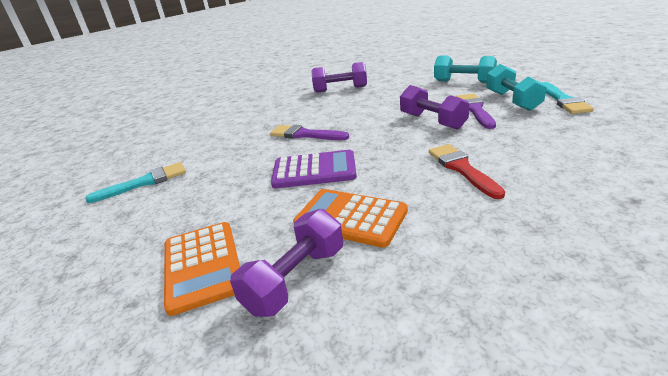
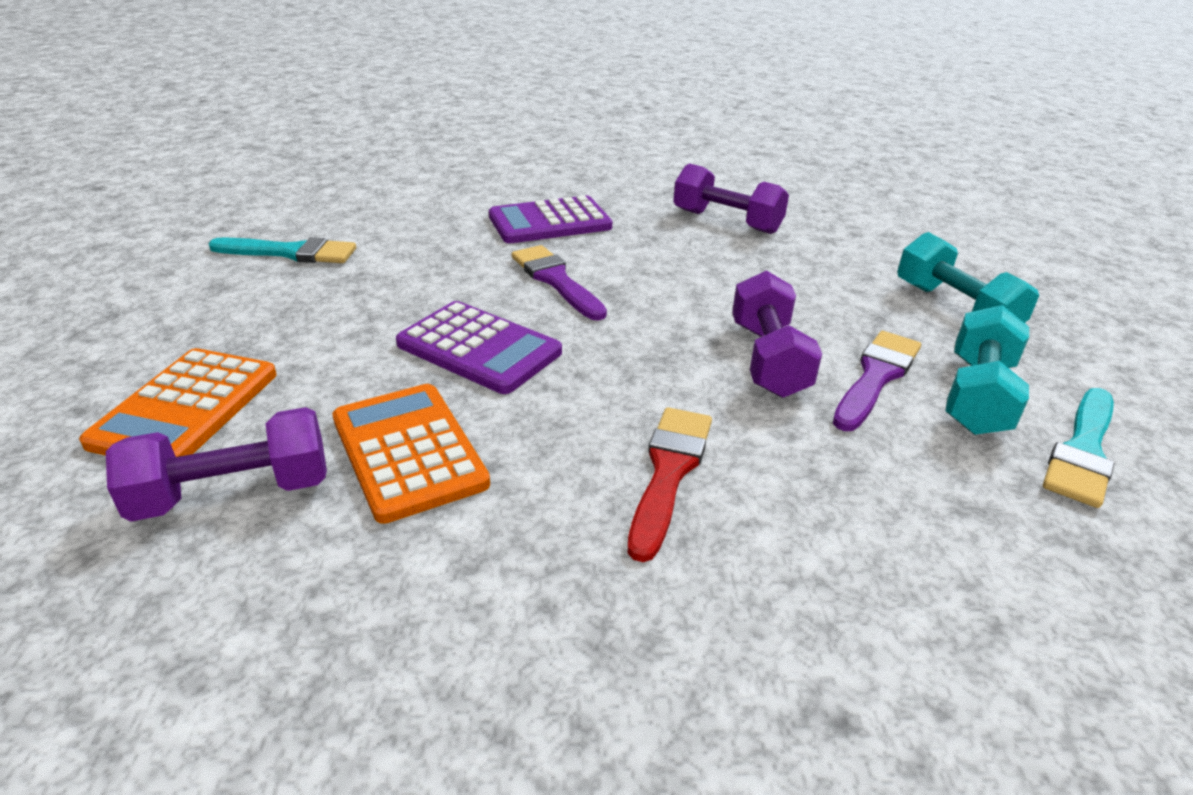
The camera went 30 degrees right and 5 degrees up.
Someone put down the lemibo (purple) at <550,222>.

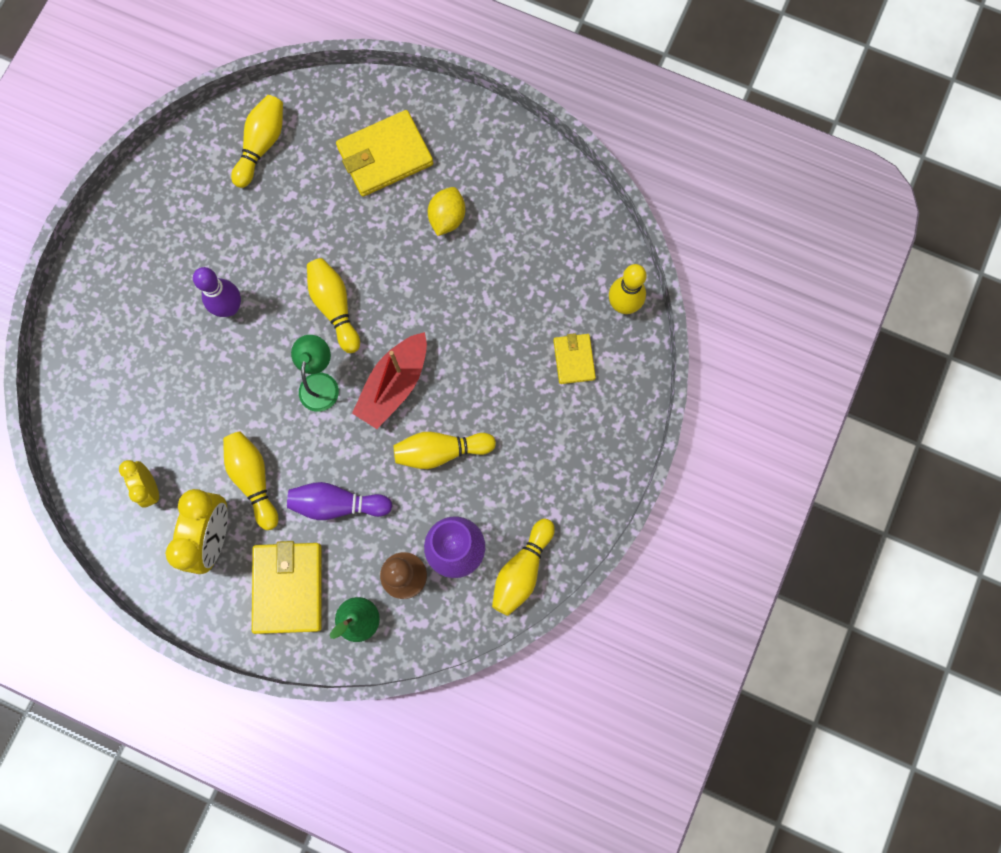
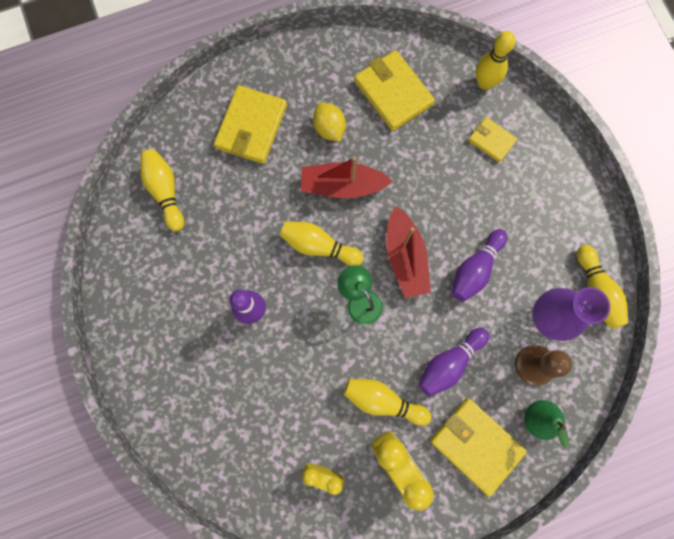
The camera went 45 degrees left and 0 degrees up.
Someone repainted the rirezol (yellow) at <441,451>, which became the rirezol (purple) at <475,269>.
Someone put down the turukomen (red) at <342,185>.
Someone put down the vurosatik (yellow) at <393,93>.

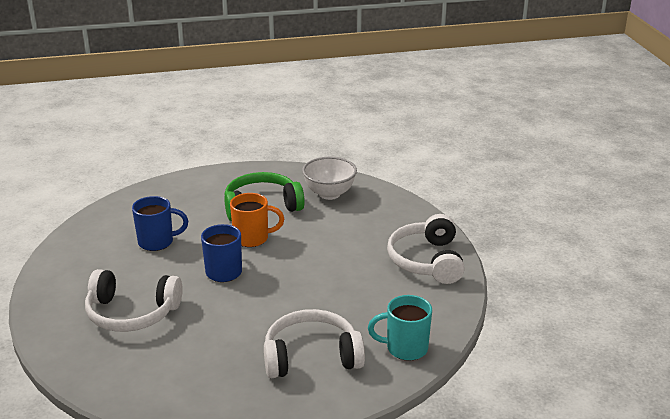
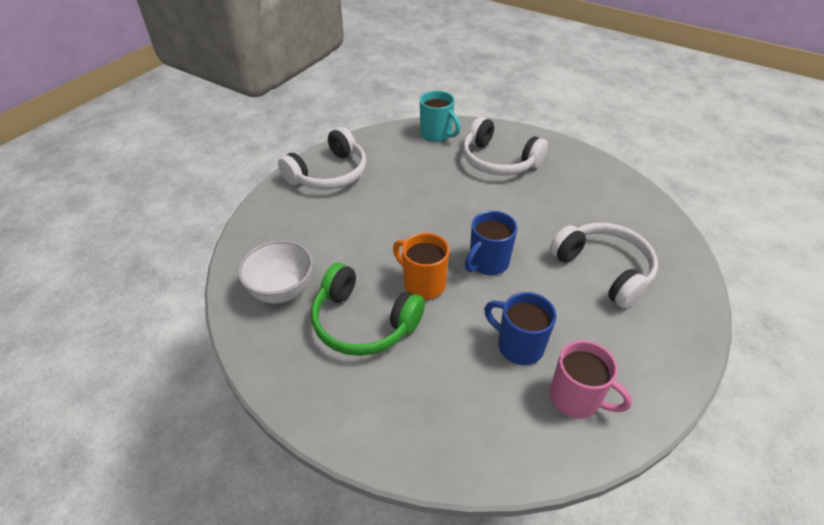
The camera went 135 degrees left and 15 degrees up.
Someone put down the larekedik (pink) at <576,398>.

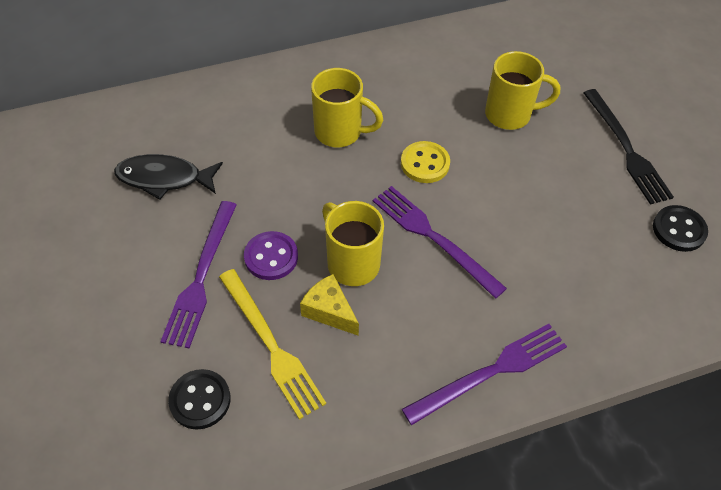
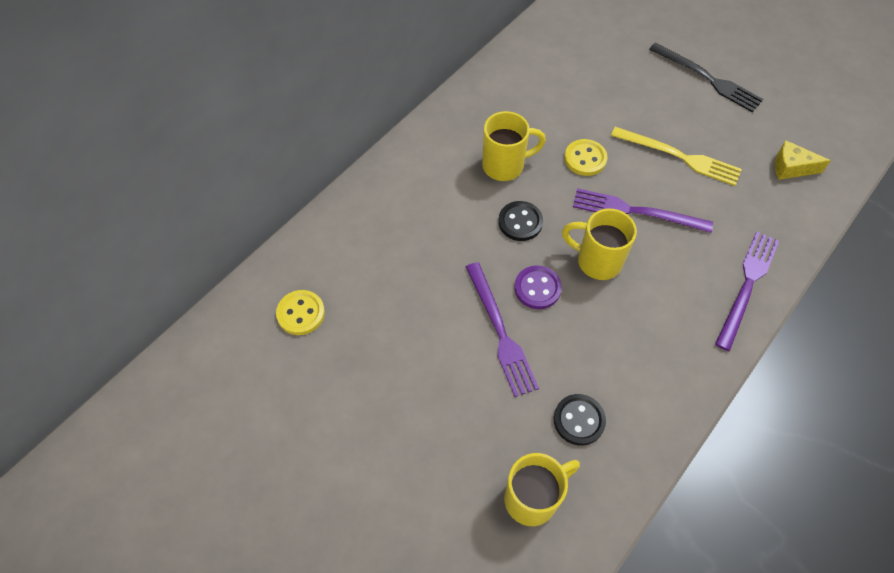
The camera went 30 degrees left and 5 degrees up.
Someone took away the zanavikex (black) at <164,178>.
Someone carried the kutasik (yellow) from <271,345> to <679,157>.
Someone carried the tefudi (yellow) from <329,311> to <791,168>.
Someone carried the larekedik (yellow) from <509,115> to <532,498>.
Someone carried the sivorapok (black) from <679,230> to <520,222>.
Someone put down the sivorapok (yellow) at <301,313>.

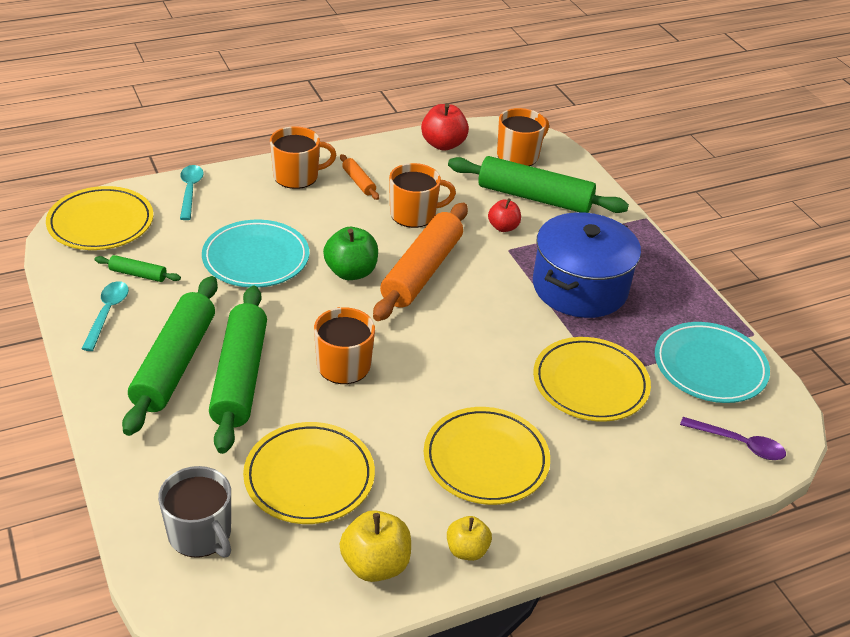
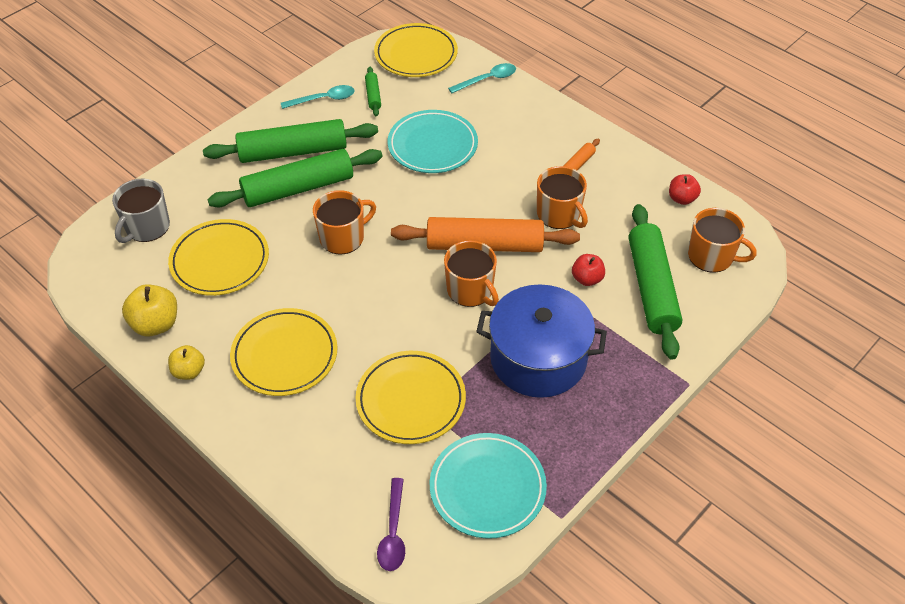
The camera went 70 degrees right and 10 degrees up.
Someone carried the larekedik (orange) from <297,176> to <470,290>.
Someone took away the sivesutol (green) at <351,272>.
Someone scaled the sivesutol (red) at <443,144> by 0.65.

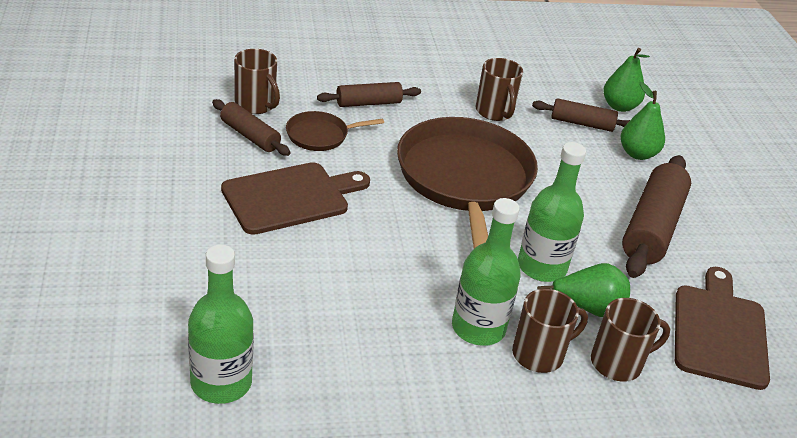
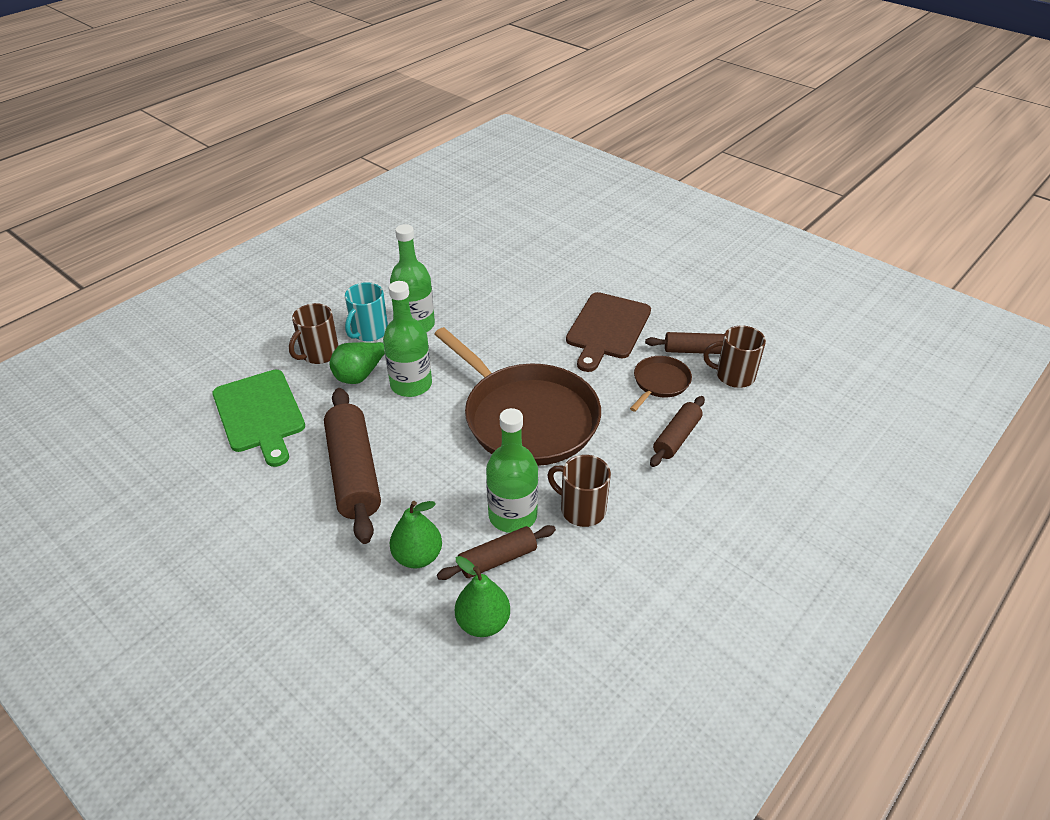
The camera went 145 degrees right and 5 degrees up.
Someone carried the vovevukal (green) from <221,383> to <512,515>.
Someone repainted the larekedik (brown) at <539,354>, which became the larekedik (turquoise) at <369,332>.
Someone repainted the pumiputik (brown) at <719,331>, which became the pumiputik (green) at <259,414>.

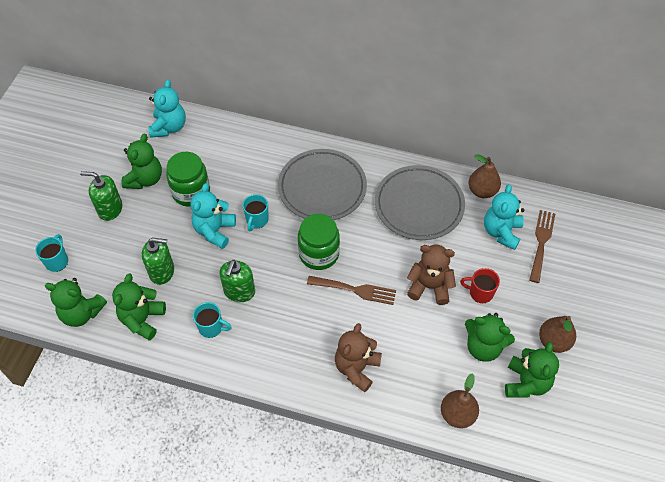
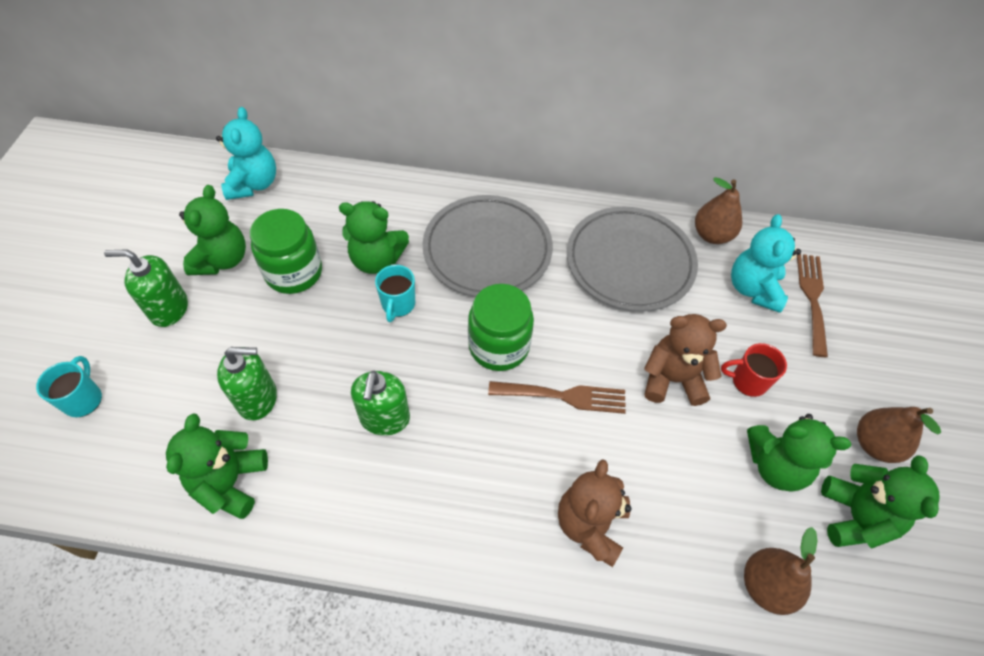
The camera went 10 degrees left and 0 degrees up.
Someone carried the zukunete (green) from <82,313> to <377,260>.
Someone took away the zukunete (turquoise) at <214,231>.
Someone took away the larekedik (turquoise) at <211,327>.

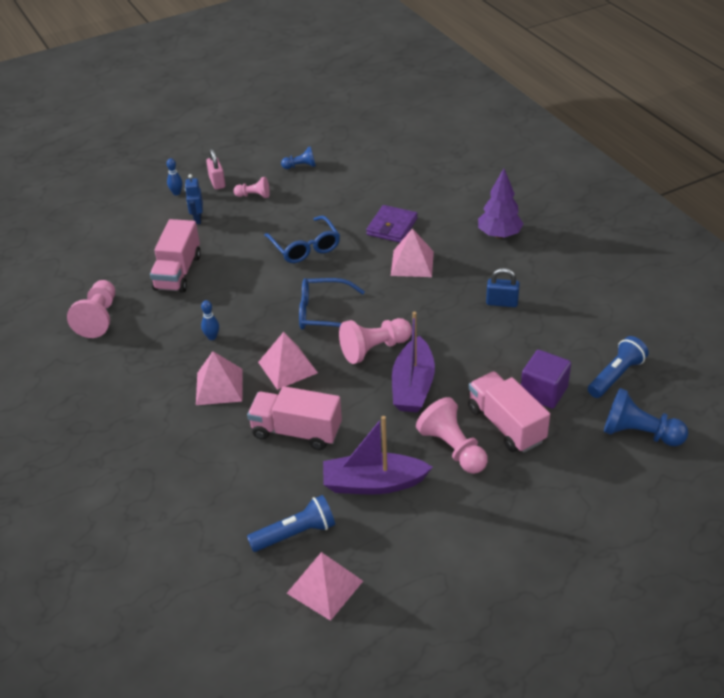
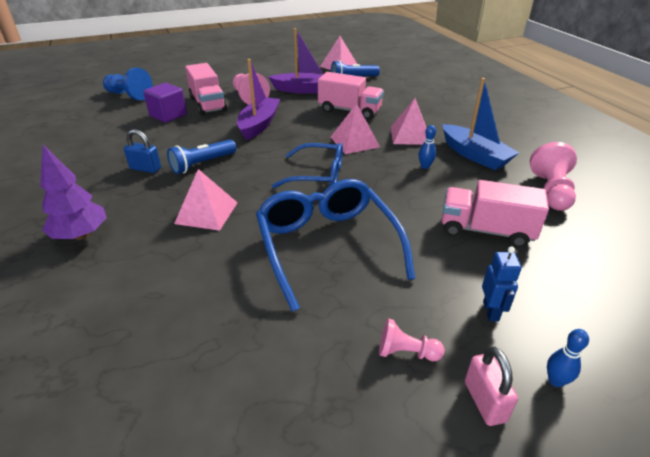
The camera went 175 degrees left and 5 degrees down.
Someone rotated the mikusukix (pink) at <178,272> by 90 degrees counterclockwise.
Someone scaled the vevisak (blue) at <305,247> by 1.54.
Someone took away the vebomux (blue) at <300,166>.
Someone took away the vebomux (pink) at <374,349>.
Someone took away the vurosatik (purple) at <392,227>.
Someone carried the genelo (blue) from <615,376> to <202,164>.
Someone put down the turukomen (blue) at <474,155>.

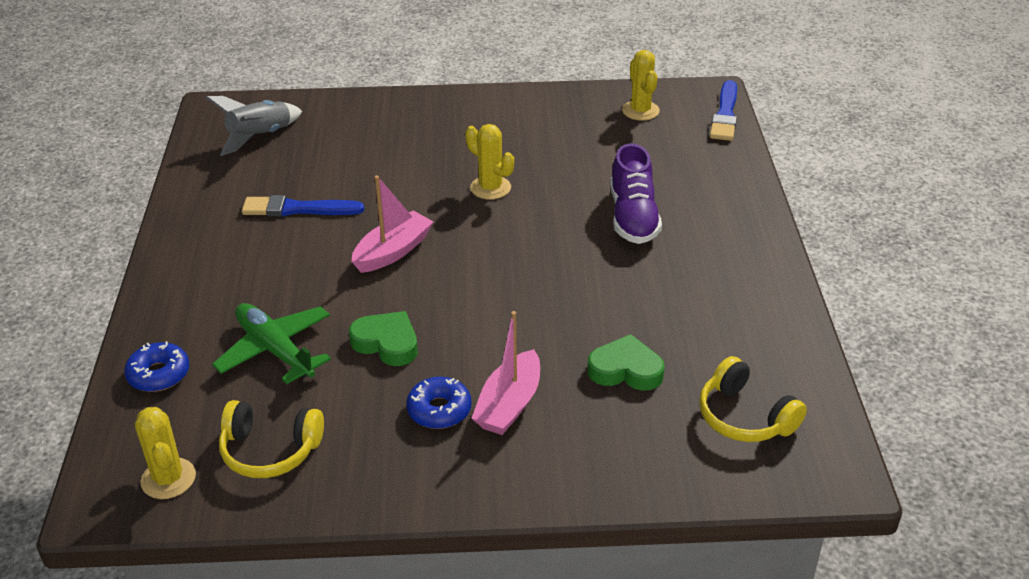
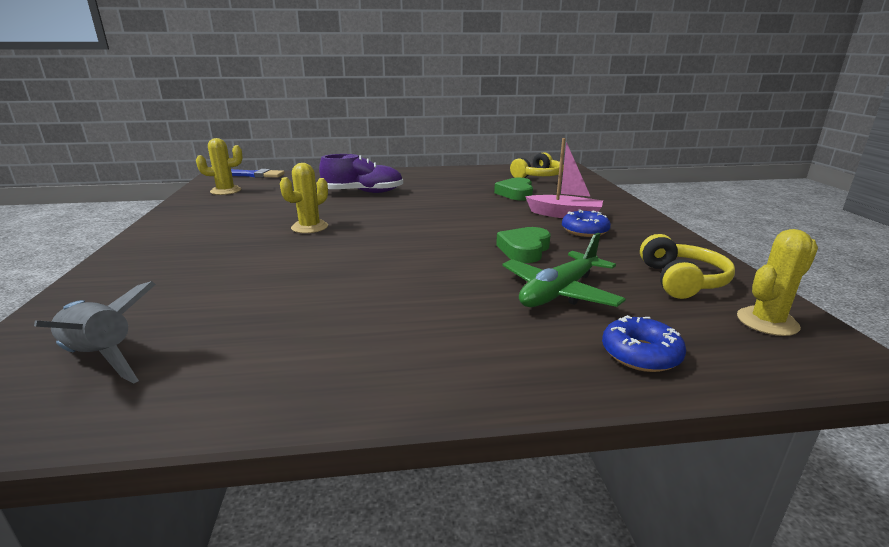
The camera went 95 degrees left and 15 degrees down.
Someone took away the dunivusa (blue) at <298,209>.
Someone took away the turukomen (pink) at <393,252>.

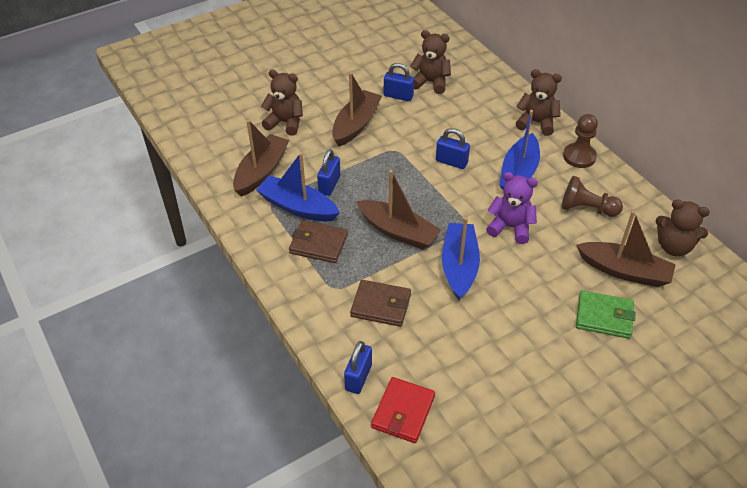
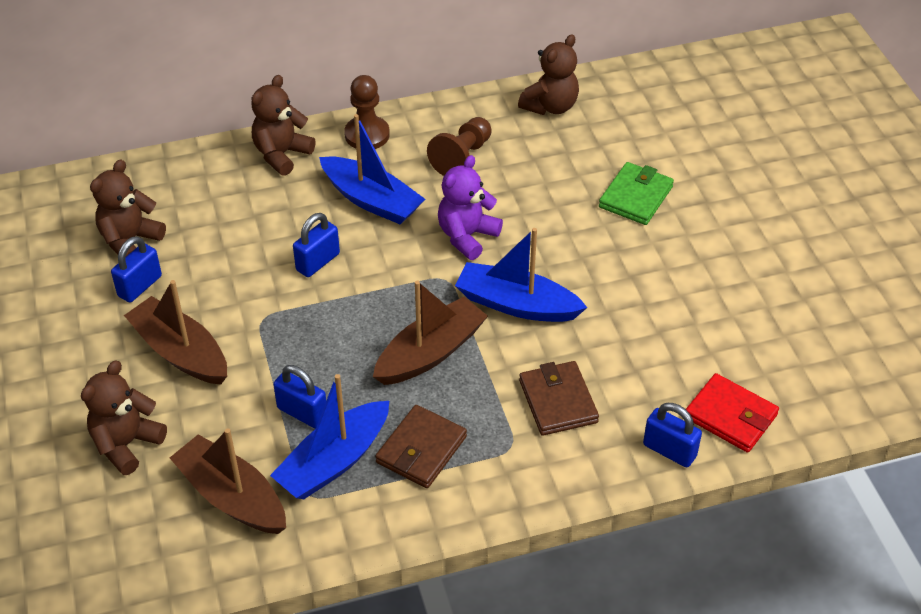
The camera went 75 degrees left and 0 degrees up.
Someone rotated the vurosatik (brown) at <381,305> by 45 degrees counterclockwise.
Someone took away the turukomen (brown) at <624,271>.

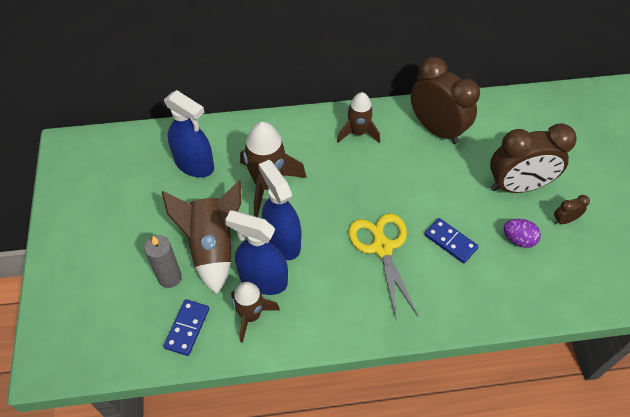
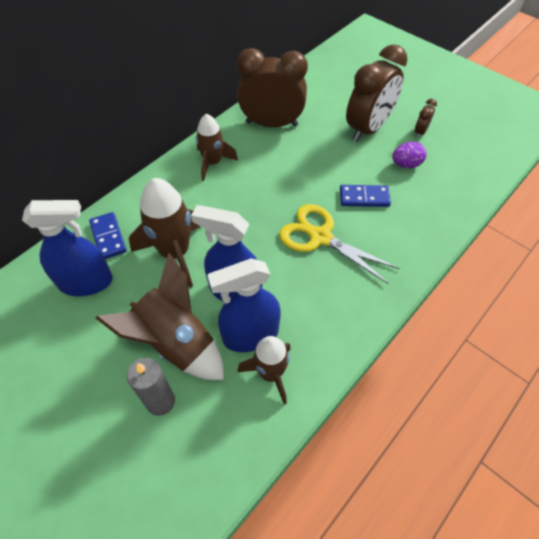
The camera went 40 degrees left and 0 degrees up.
Someone carried the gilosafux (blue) from <187,328> to <108,237>.

